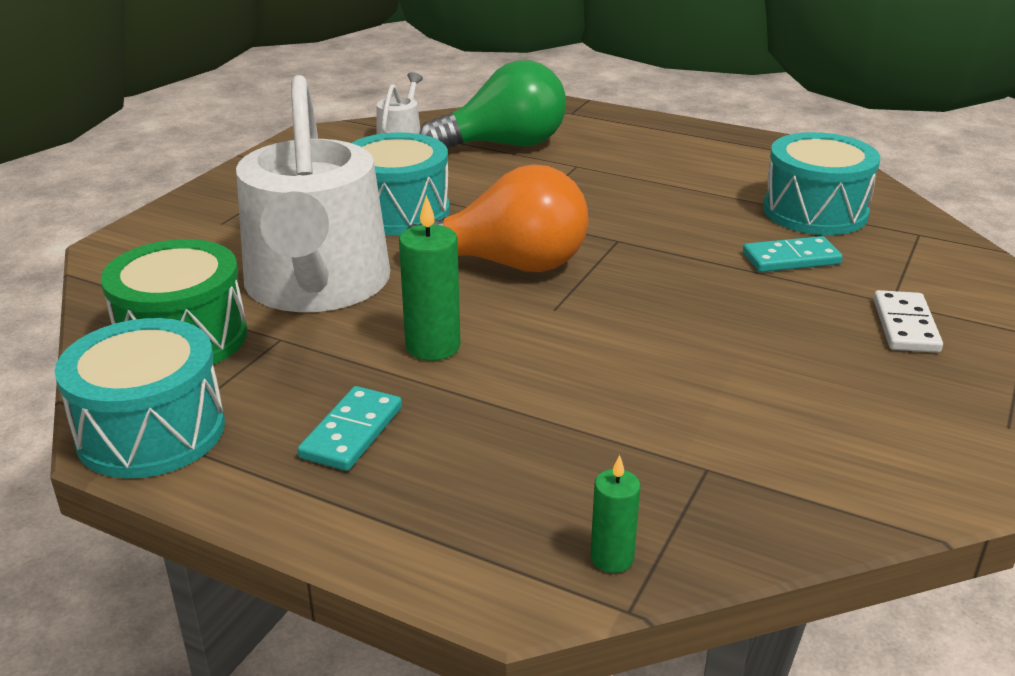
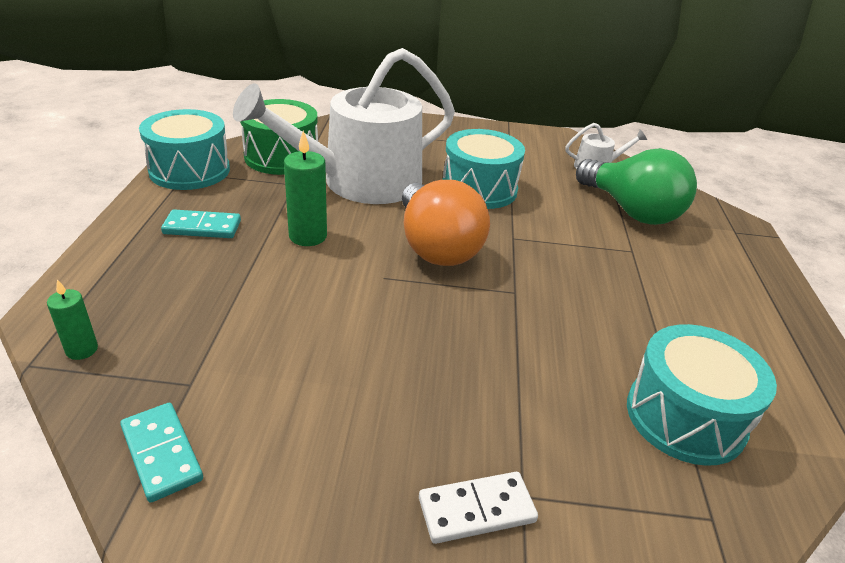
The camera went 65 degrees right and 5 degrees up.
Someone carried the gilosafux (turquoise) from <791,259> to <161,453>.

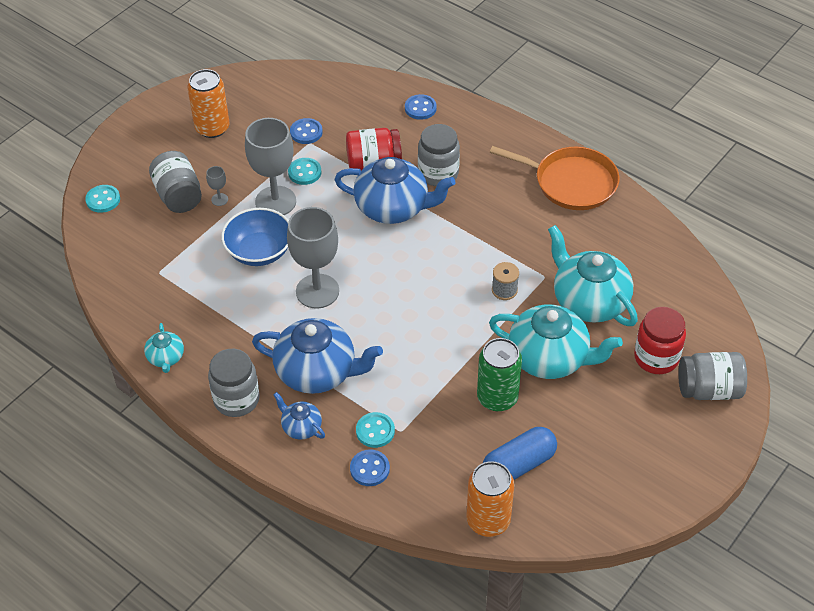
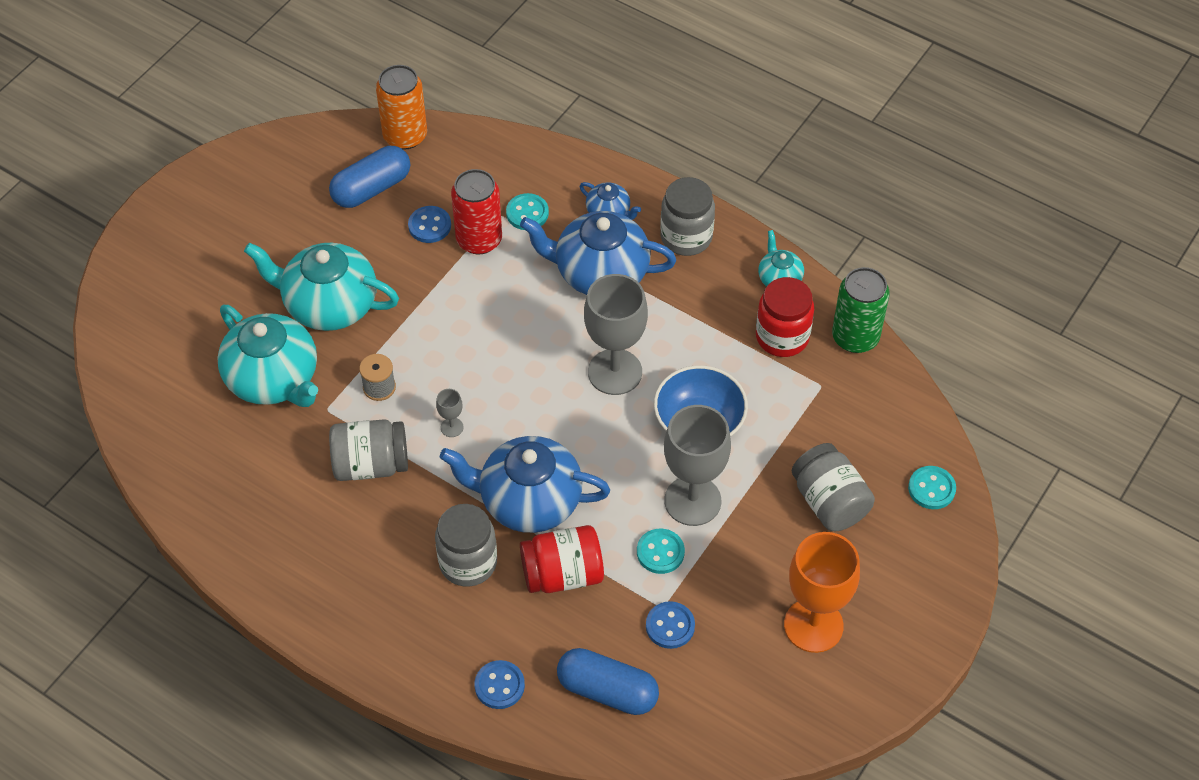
The camera went 175 degrees right and 5 degrees up.
Someone swapped the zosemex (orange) at <212,128> for the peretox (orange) at <813,625>.
Someone carried the peretox (grey) from <219,199> to <452,427>.
Someone carried the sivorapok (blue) from <369,469> to <429,226>.
Someone carried the zosemex (green) from <497,398> to <855,337>.
Someone took away the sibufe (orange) at <571,182>.
Someone carried the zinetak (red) from <656,357> to <782,337>.
Someone carried the zinetak (grey) from <709,389> to <371,464>.
Someone put down the zosemex (red) at <479,240>.
Someone put down the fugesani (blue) at <607,691>.

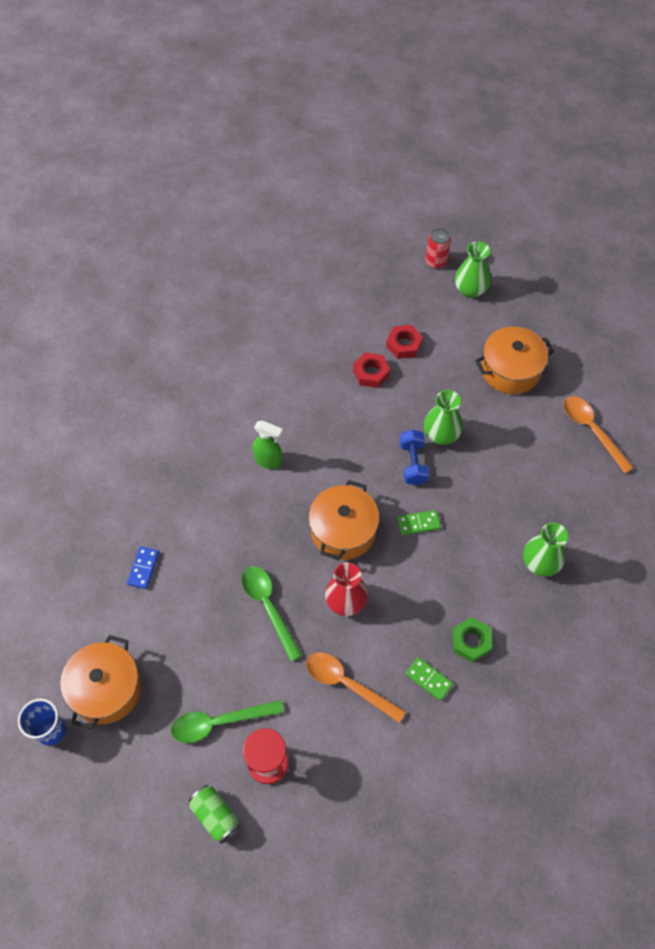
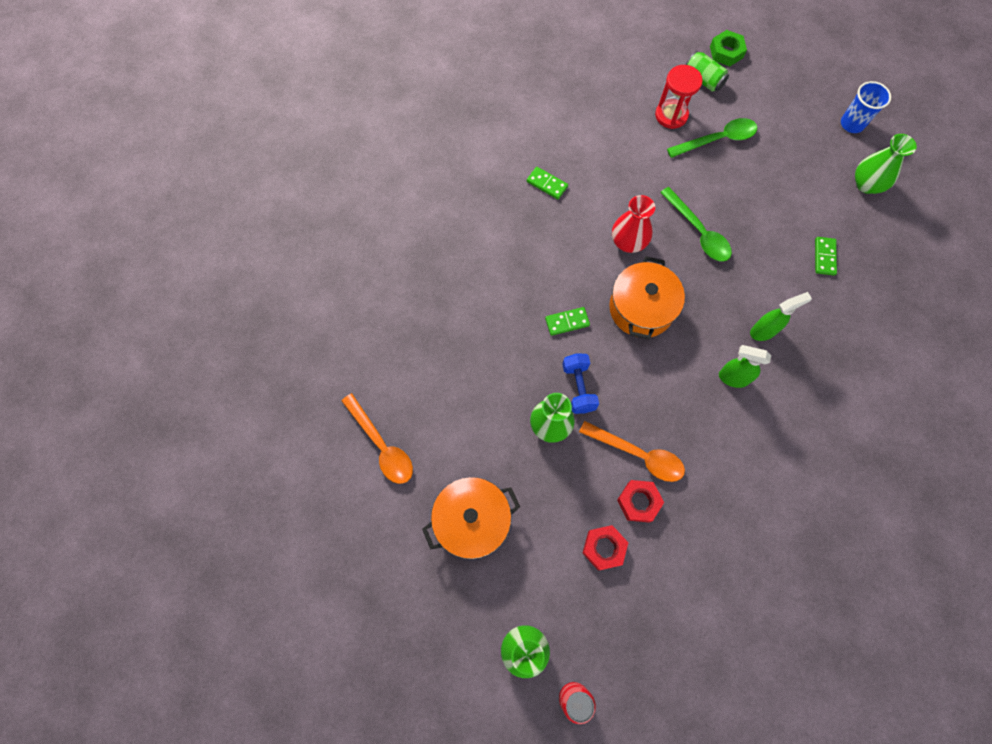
The camera went 175 degrees right and 10 degrees up.
Someone took away the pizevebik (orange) at <106,689>.
Someone repainted the gilosafux (blue) at <143,568>, which became the gilosafux (green) at <824,257>.
Someone carried the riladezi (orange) from <347,684> to <638,455>.
Someone carried the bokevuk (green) from <471,641> to <726,52>.
Someone carried the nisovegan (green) from <540,563> to <866,184>.
Someone put down the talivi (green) at <763,331>.

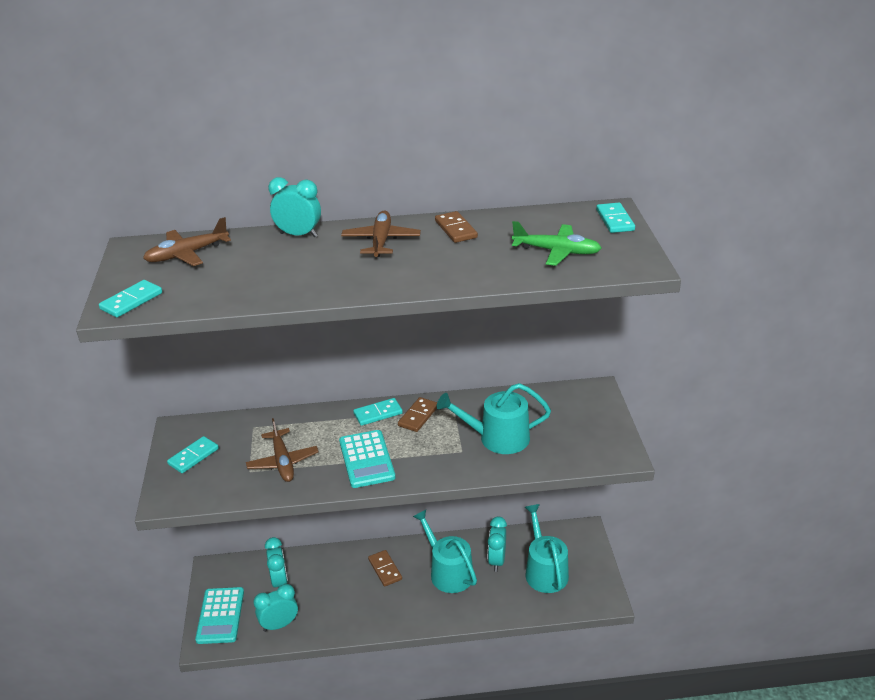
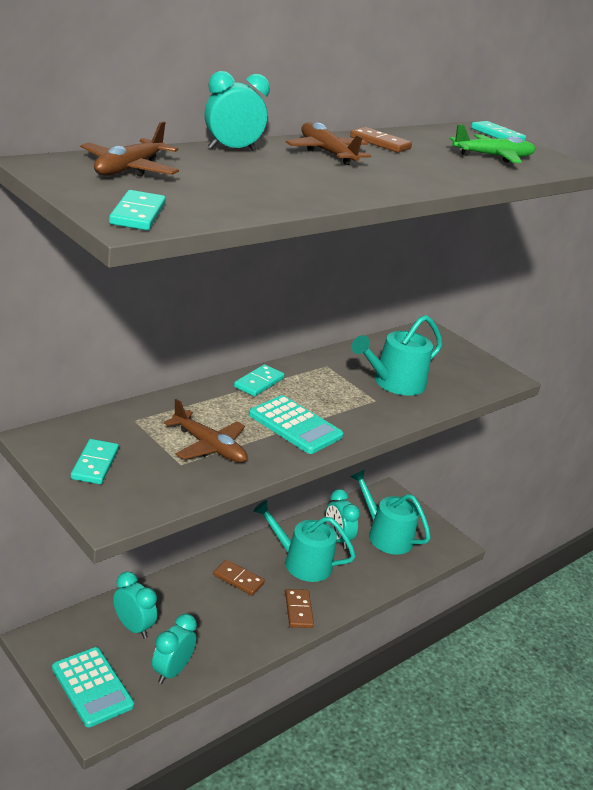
The camera went 40 degrees left and 5 degrees down.
Someone carried the gilosafux (brown) from <418,416> to <298,610>.

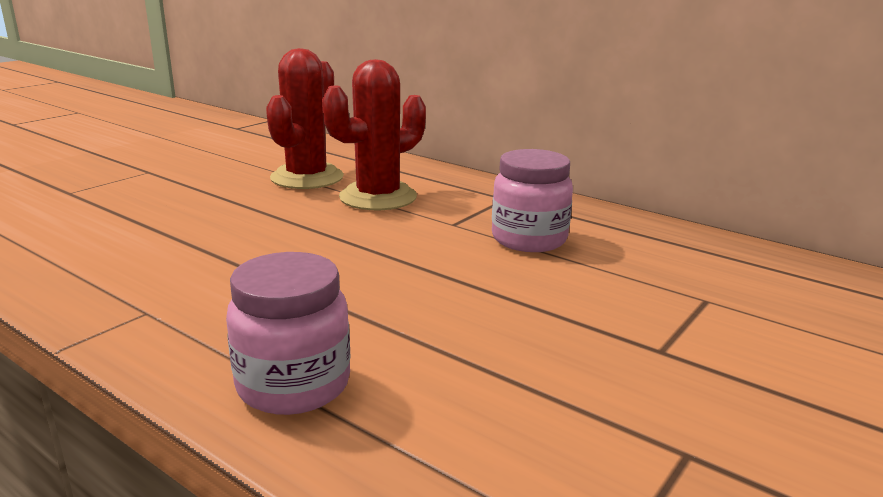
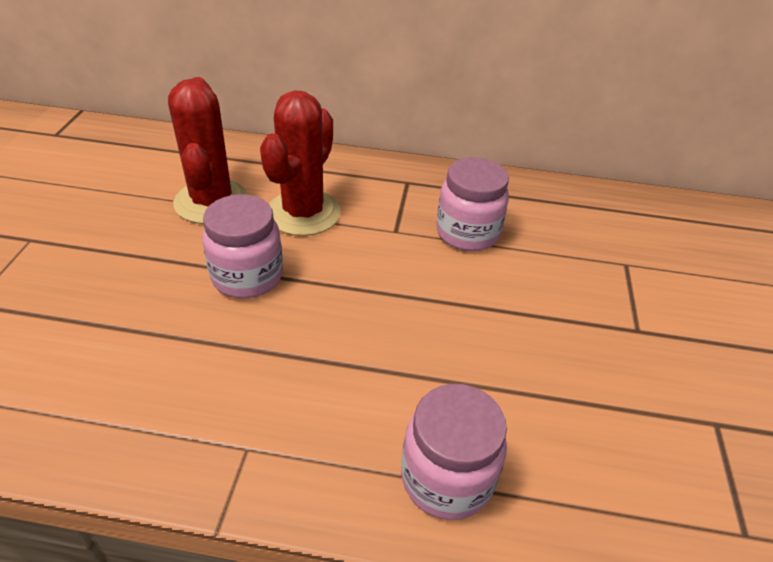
The camera went 30 degrees left and 20 degrees up.
Someone put down the zinetak (pink) at <247,276>.

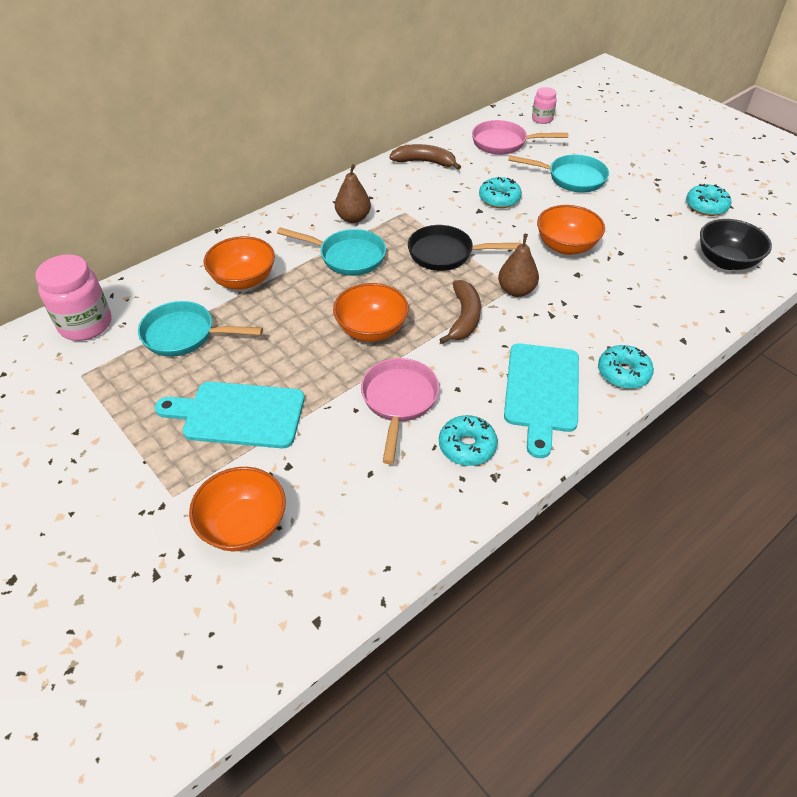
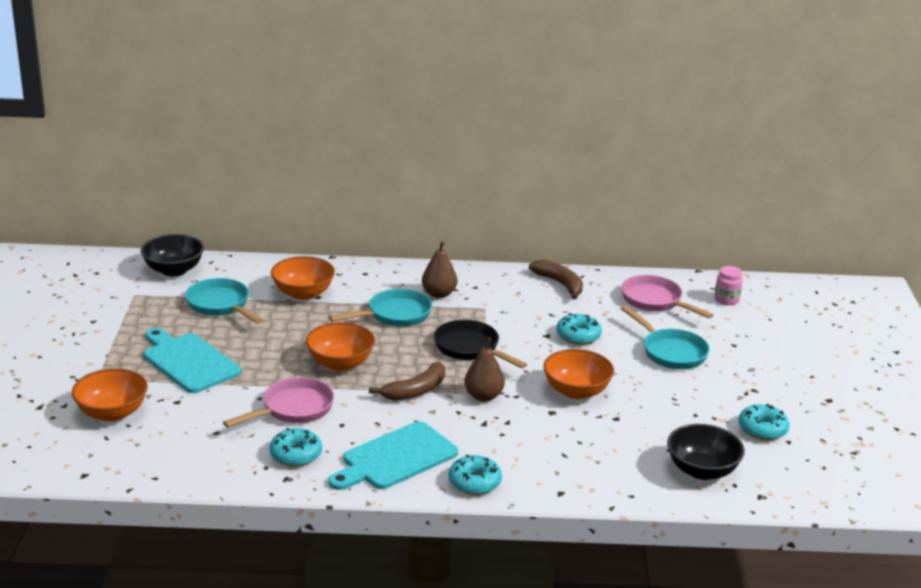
The camera went 40 degrees right and 20 degrees down.
Someone swapped the zinetak (pink) at <86,324> for the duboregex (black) at <173,270>.
Someone rotated the sibufe (turquoise) at <347,257> by 90 degrees counterclockwise.

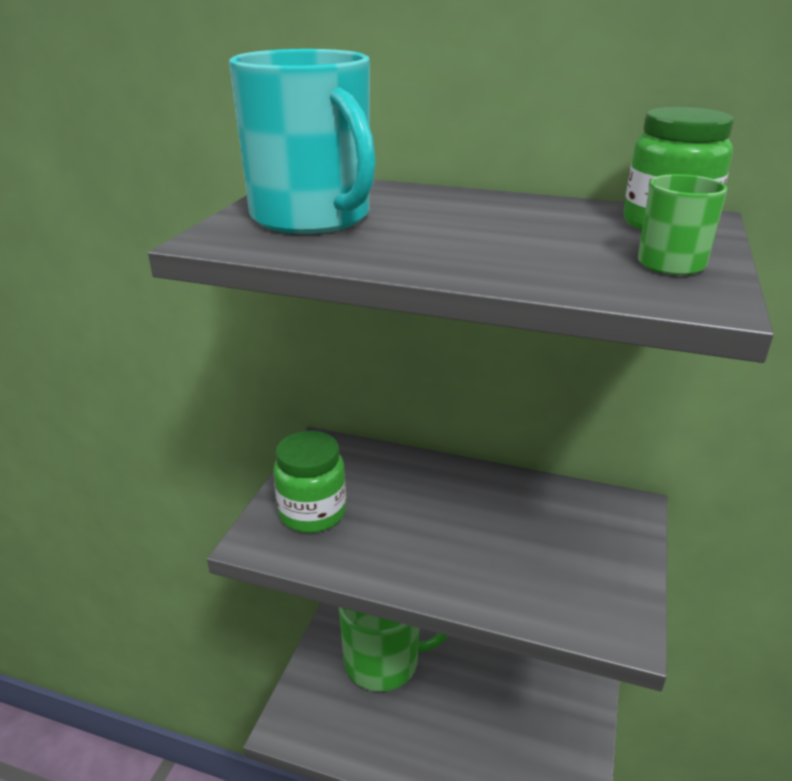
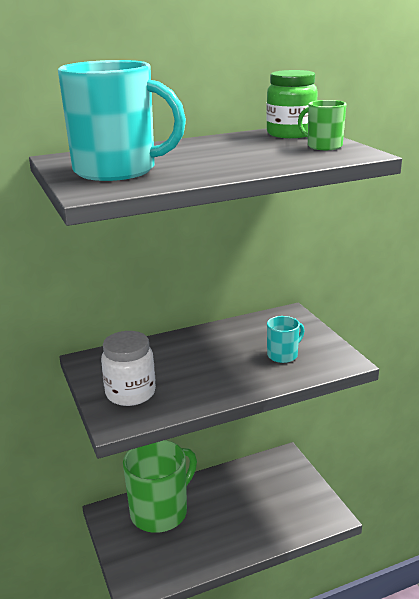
The camera went 40 degrees left and 5 degrees down.
Someone repainted the zinetak (green) at <312,513>, which became the zinetak (white) at <130,393>.
Someone put down the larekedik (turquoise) at <283,355>.

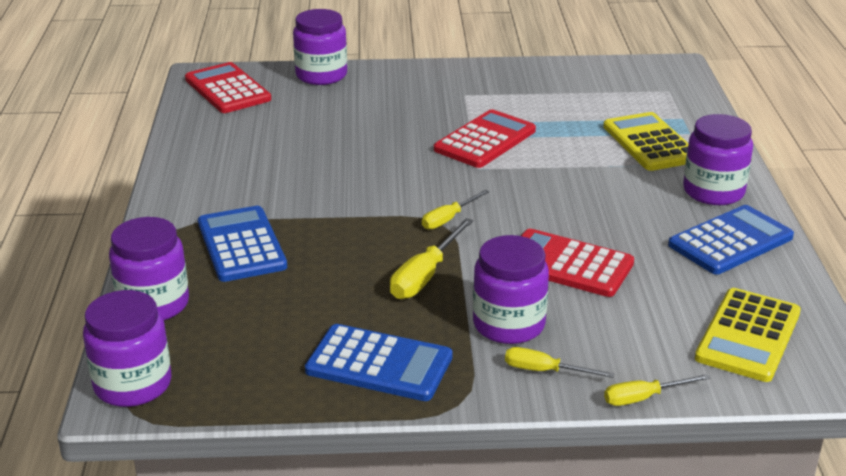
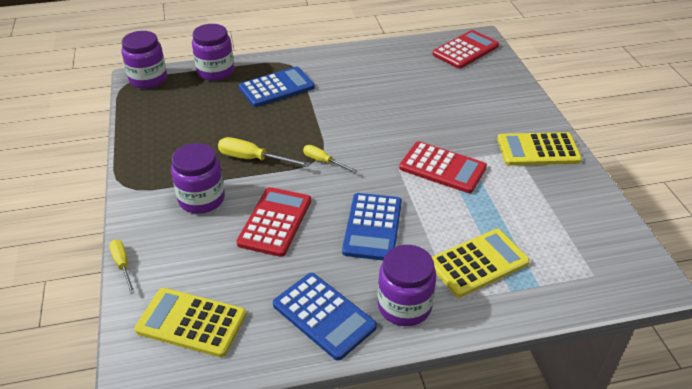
The camera went 80 degrees right and 10 degrees up.
Someone took away the zinetak (purple) at <321,75>.
Someone carried the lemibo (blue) from <379,364> to <372,227>.
Someone took away the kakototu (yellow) at <544,371>.
Someone put down the lemibo (yellow) at <538,150>.

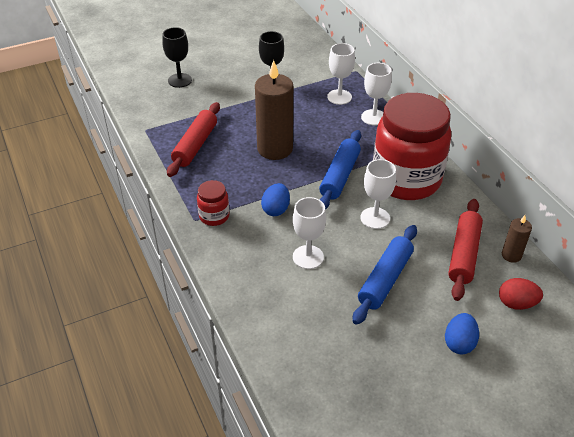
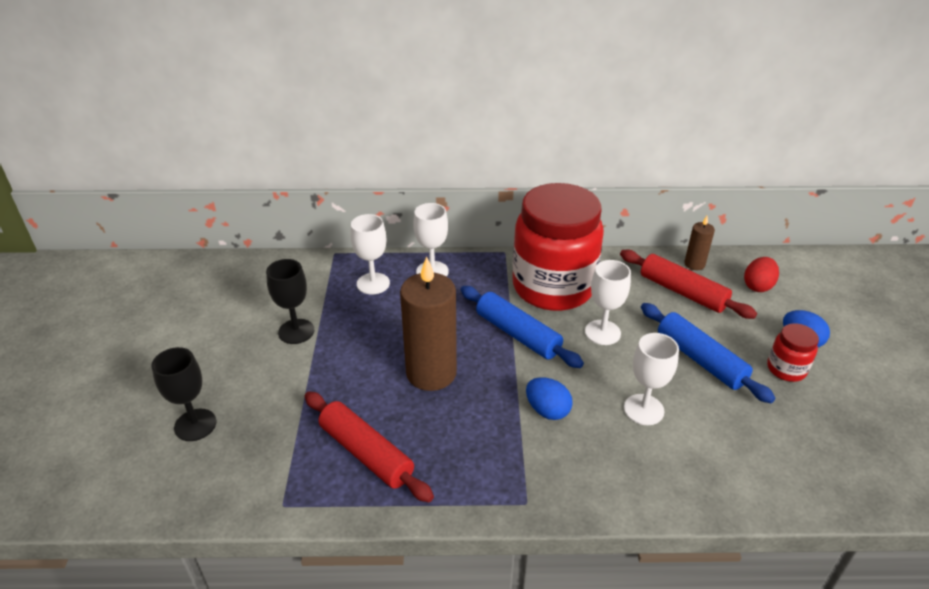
The camera went 65 degrees left and 5 degrees down.
Someone carried the zinetak (red) from <214,216> to <786,369>.

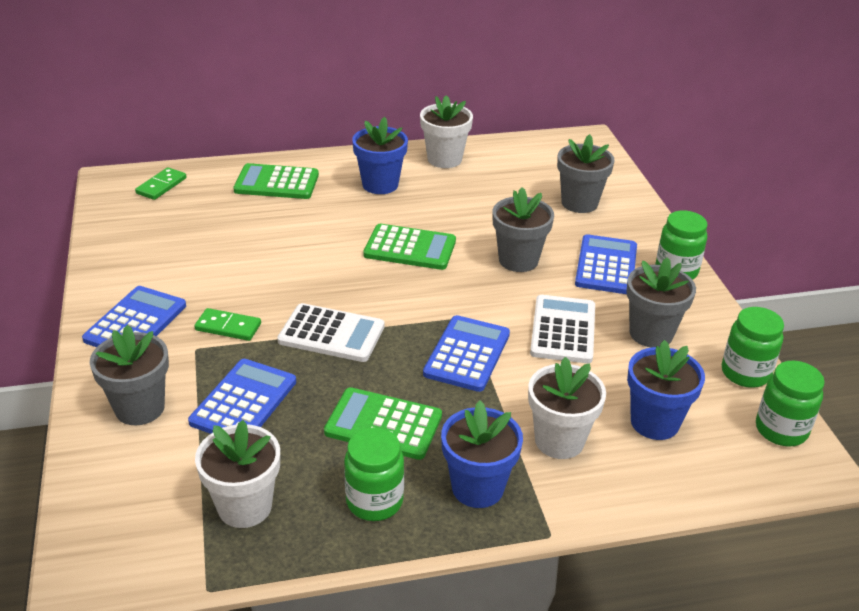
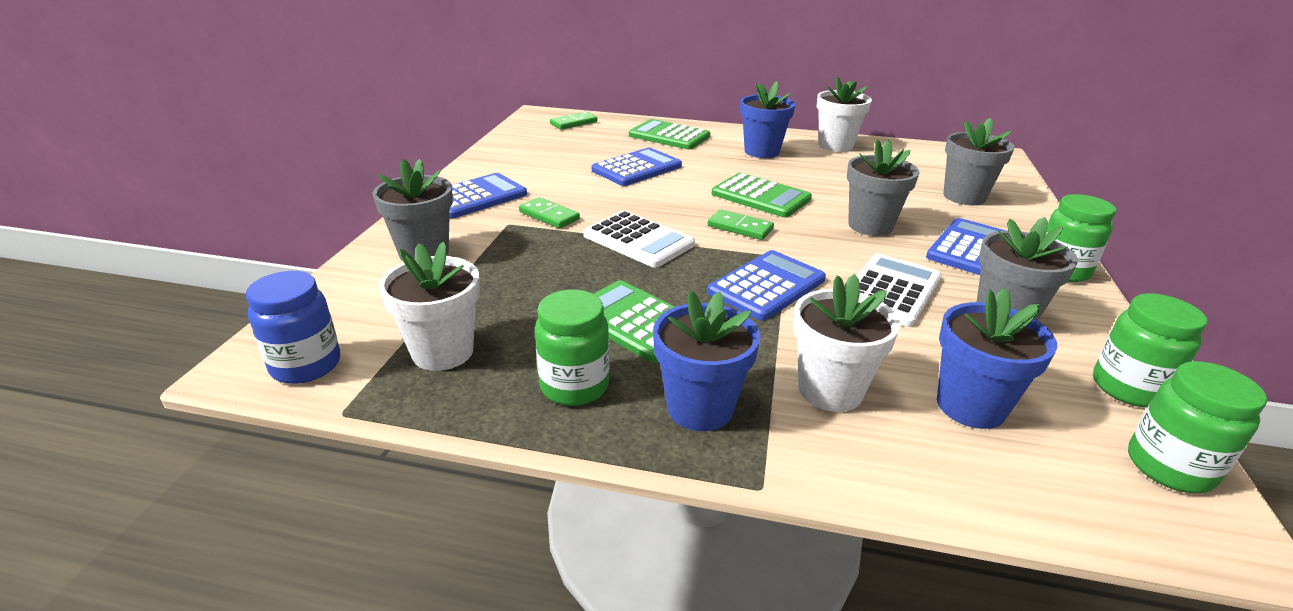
The camera went 25 degrees right and 5 degrees down.
Someone carried the lemibo (blue) from <244,402> to <637,168>.
Someone put down the zinetak (blue) at <306,365>.
Someone put down the gilosafux (green) at <740,227>.

